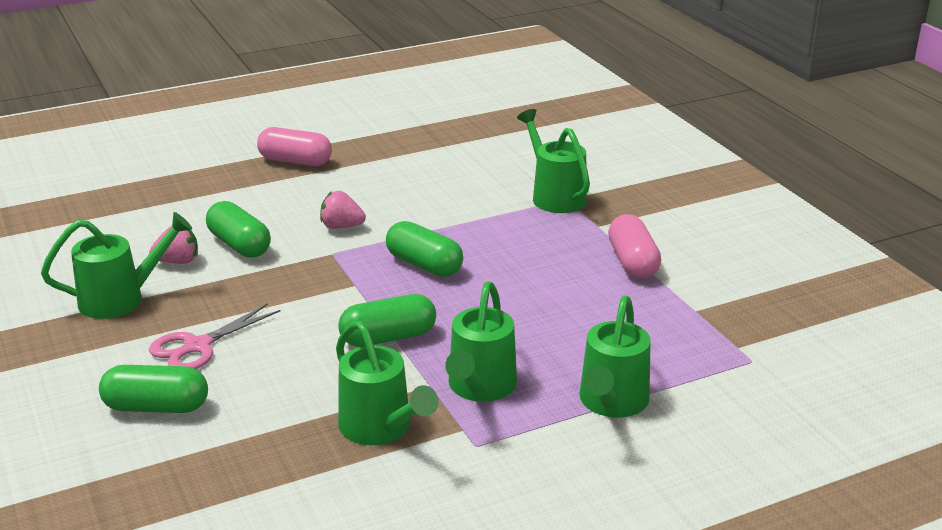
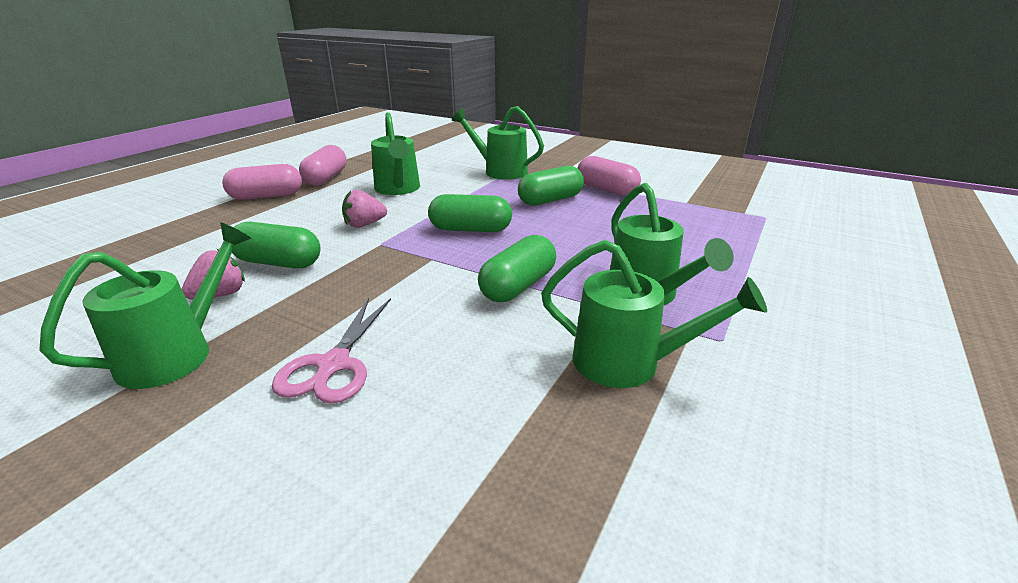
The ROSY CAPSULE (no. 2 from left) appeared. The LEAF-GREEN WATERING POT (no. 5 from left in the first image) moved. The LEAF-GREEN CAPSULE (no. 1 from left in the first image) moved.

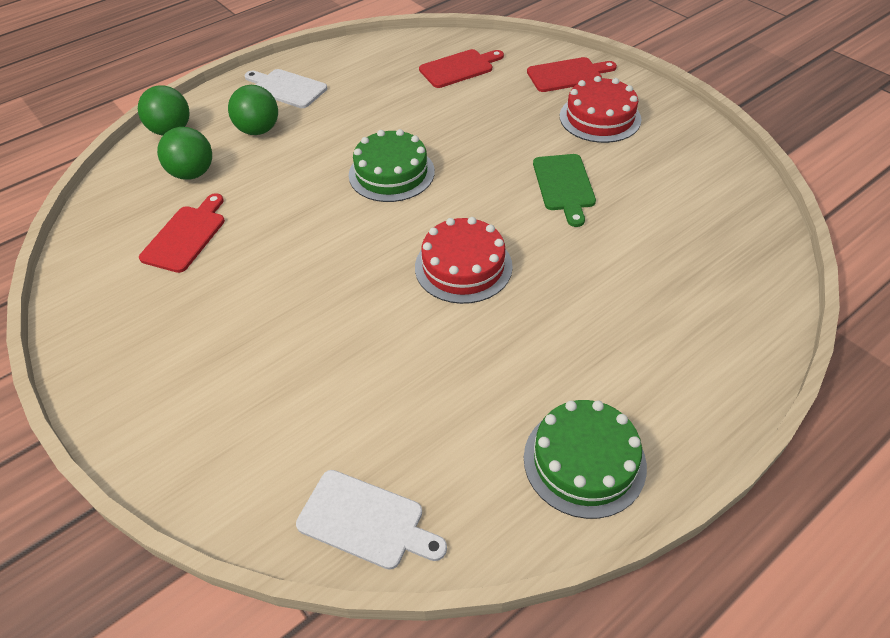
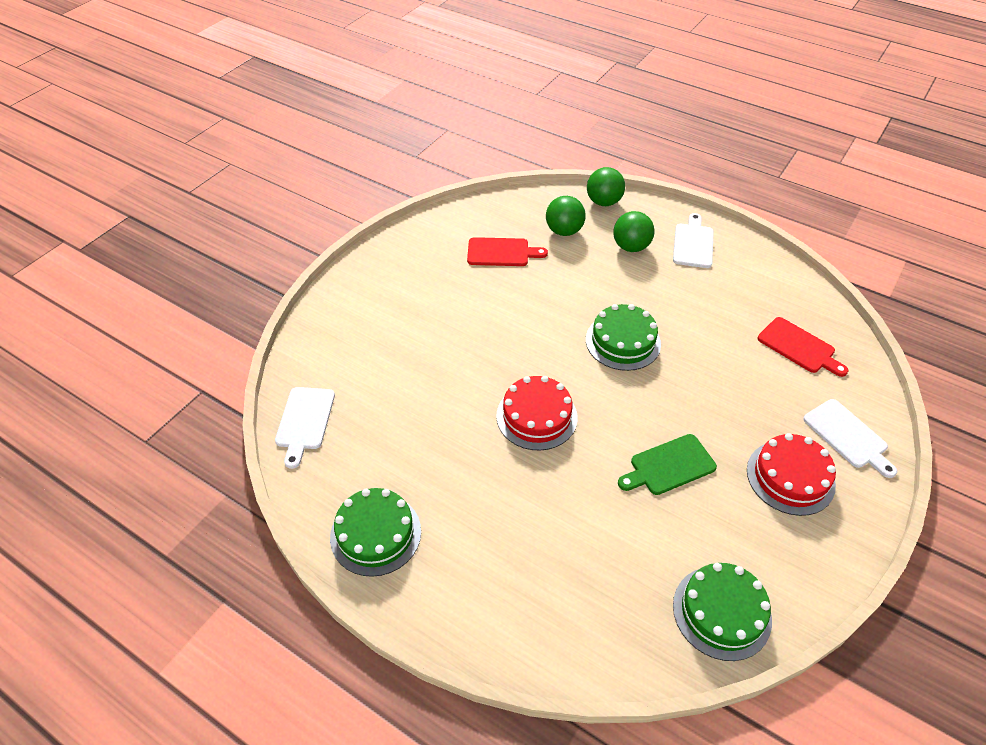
The LEAF-GREEN GATEAU (no. 3 from left) appeared. The CRIMSON BREAD BOARD (no. 3 from left) became the PURE WHITE BREAD BOARD (no. 3 from left).

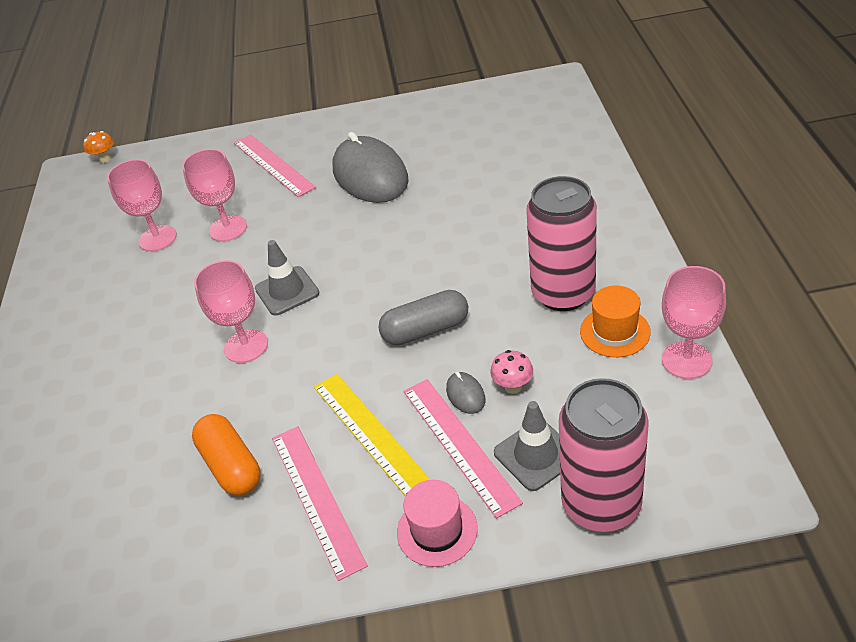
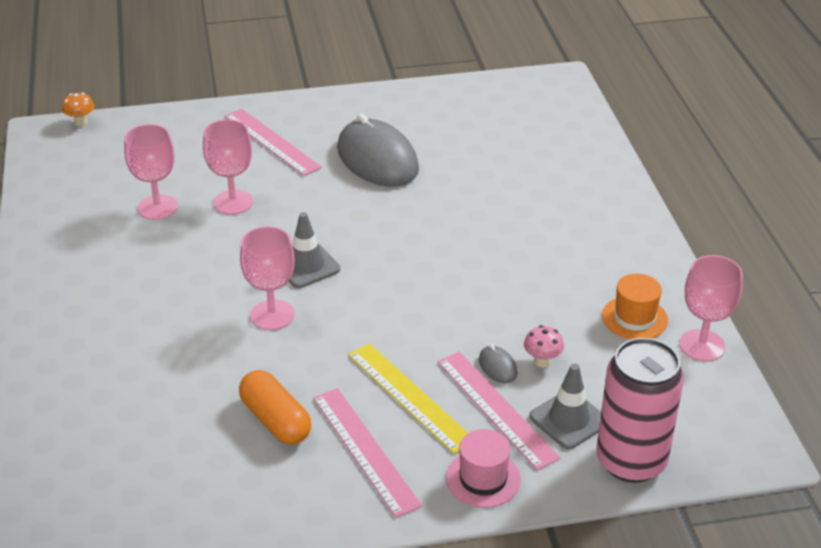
The ASH-GREY CAPSULE disappeared. The ROSY SODA CAN (no. 1 from left) disappeared.

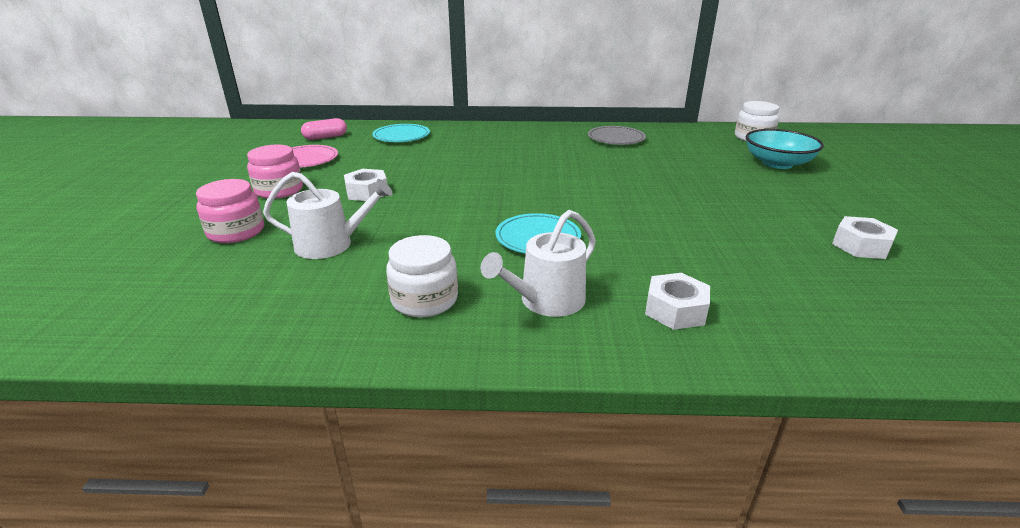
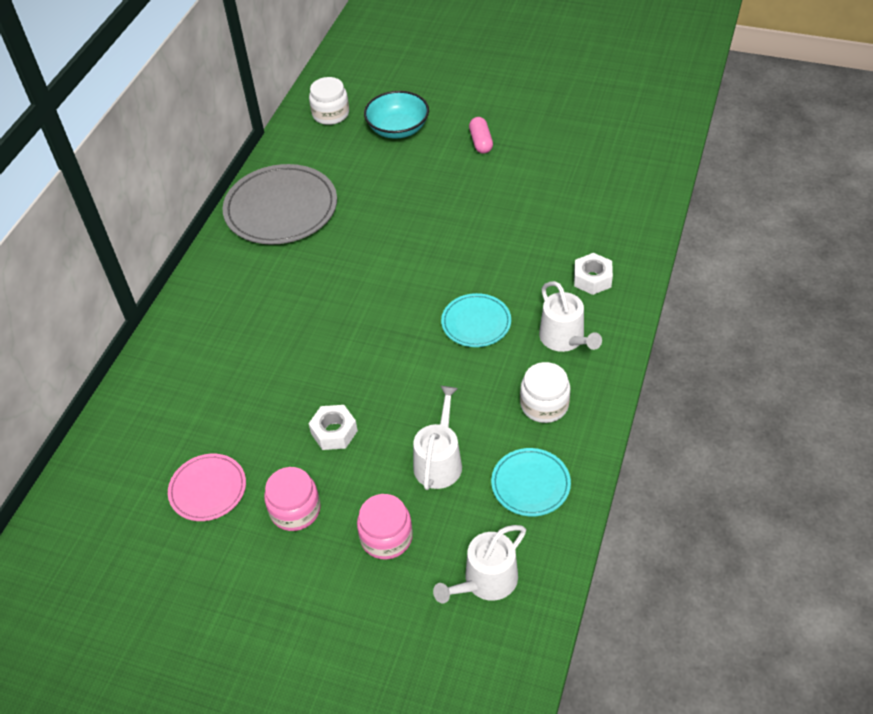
The ASH-GREY FLAT DISH changed to 1.82 times the size. The PURE WHITE WATERING POT (no. 2 from left) appeared. The ROSY CAPSULE moved. The TEAL FLAT DISH (no. 1 from left in the first image) moved. The PURE WHITE HEX NUT (no. 3 from left) disappeared.

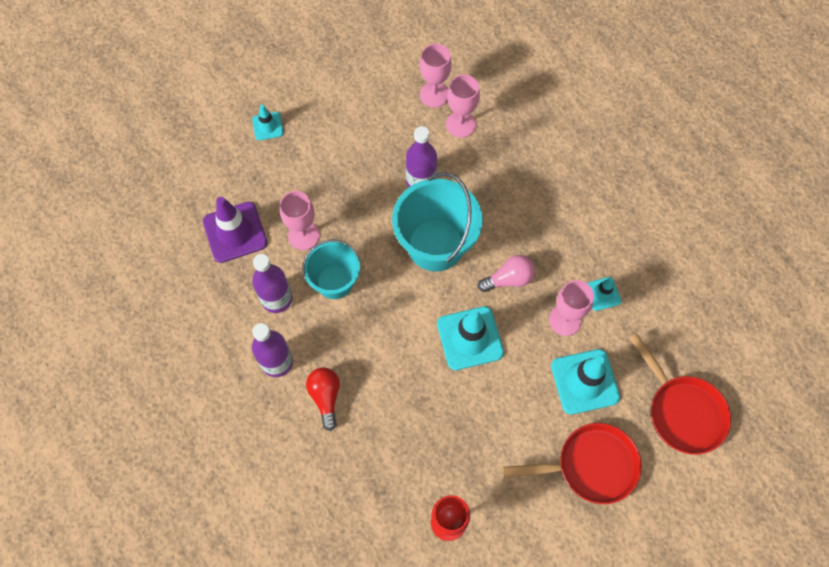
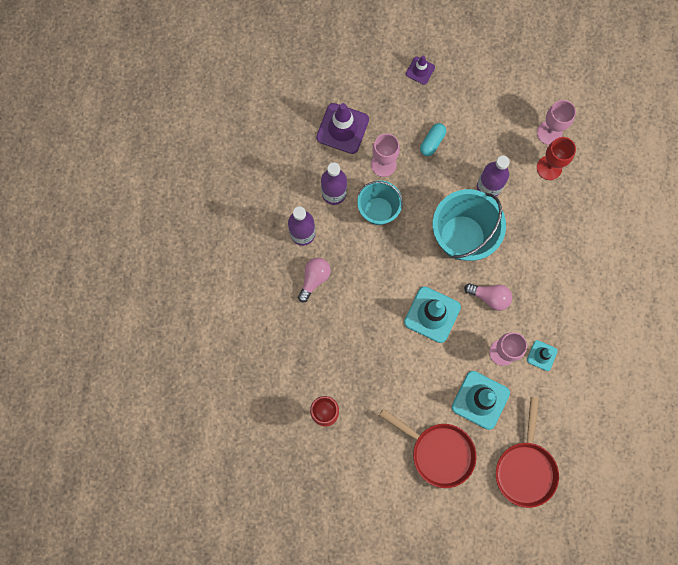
The CRIMSON BULB became the ROSY BULB (no. 1 from left). The TEAL SAFETY CONE (no. 1 from left) became the VIOLET SAFETY CONE (no. 2 from left). The TEAL CAPSULE appeared. The ROSY CHALICE (no. 3 from left) became the CRIMSON CHALICE (no. 2 from left).

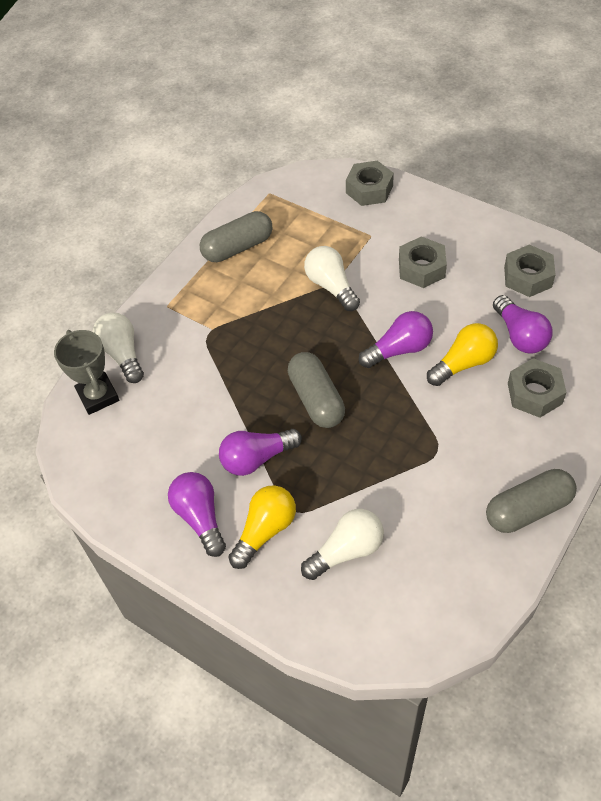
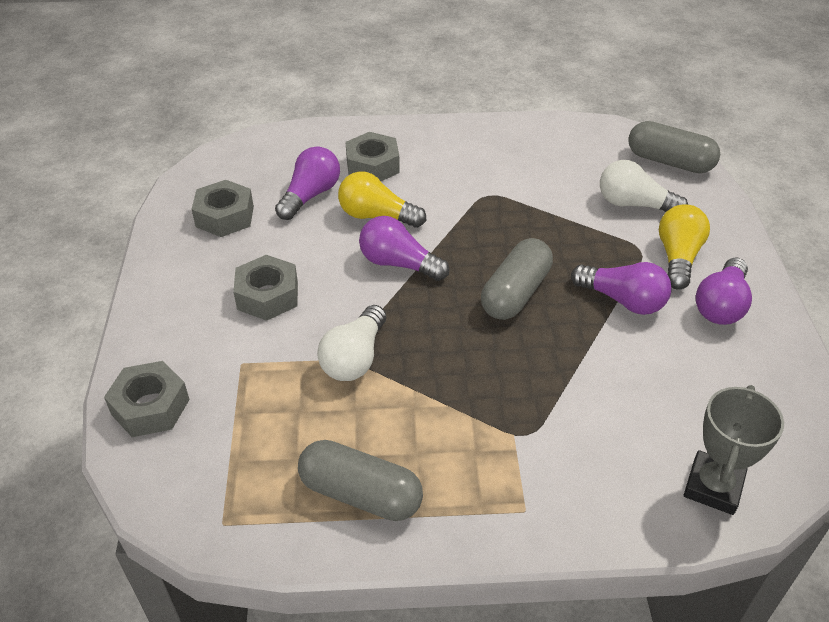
The ASH-GREY CAPSULE (no. 3 from left) moved. The YELLOW BULB (no. 1 from left in the first image) turned 105 degrees clockwise. The PURE WHITE BULB (no. 1 from left) disappeared.

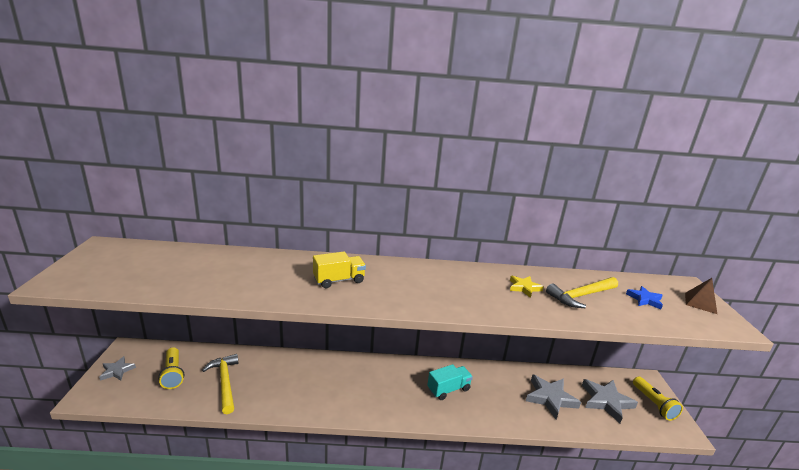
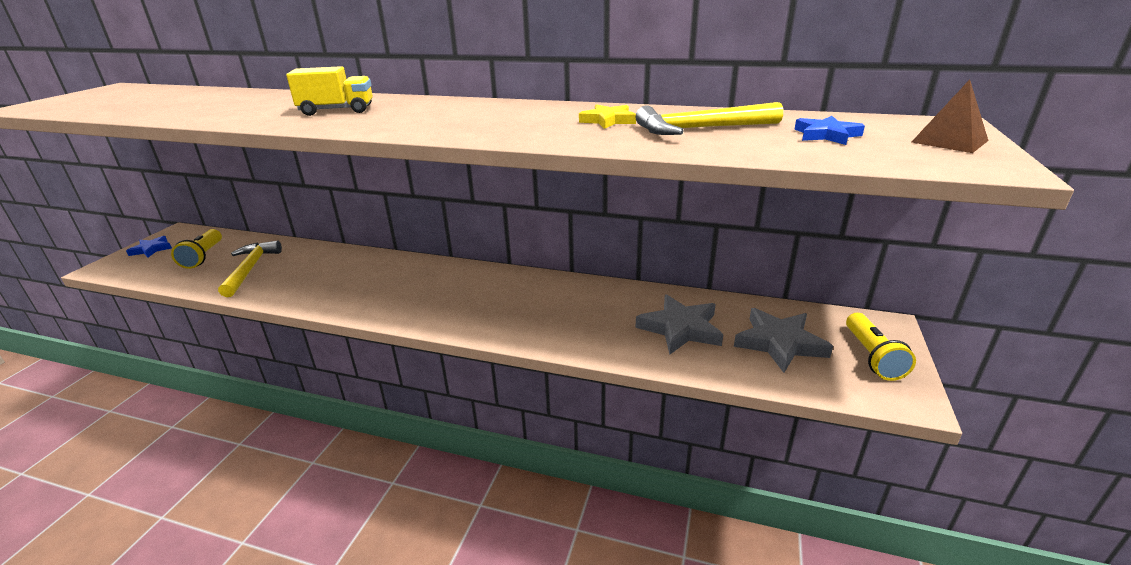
The ASH-GREY STAR SHAPE (no. 1 from left) became the COBALT STAR SHAPE (no. 1 from left). The TEAL TRUCK disappeared.

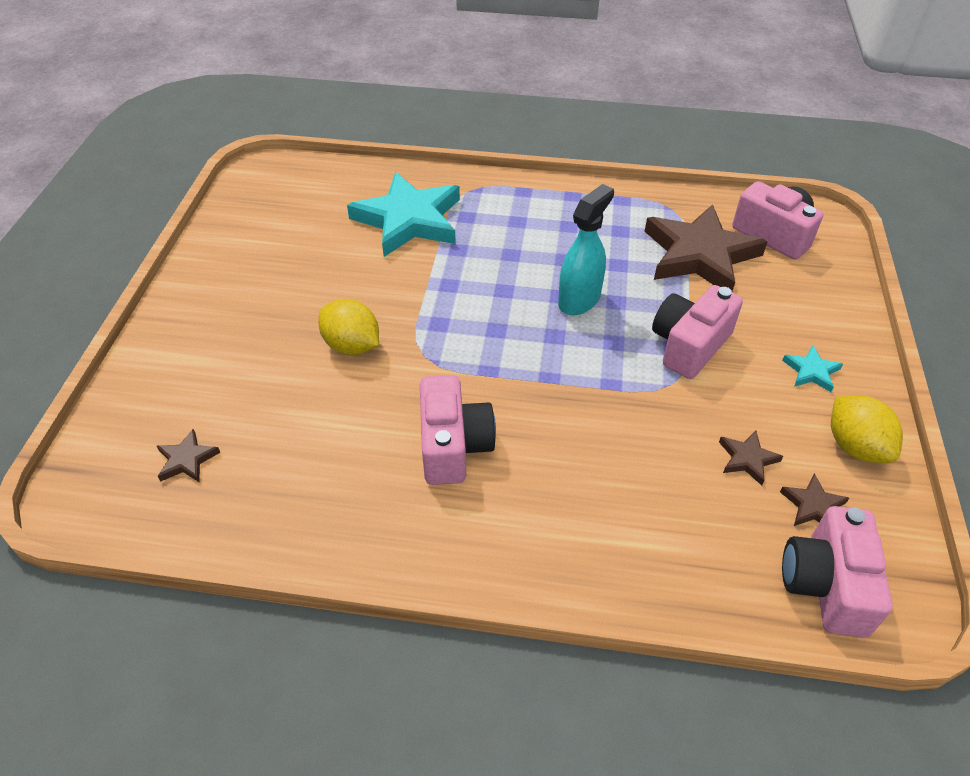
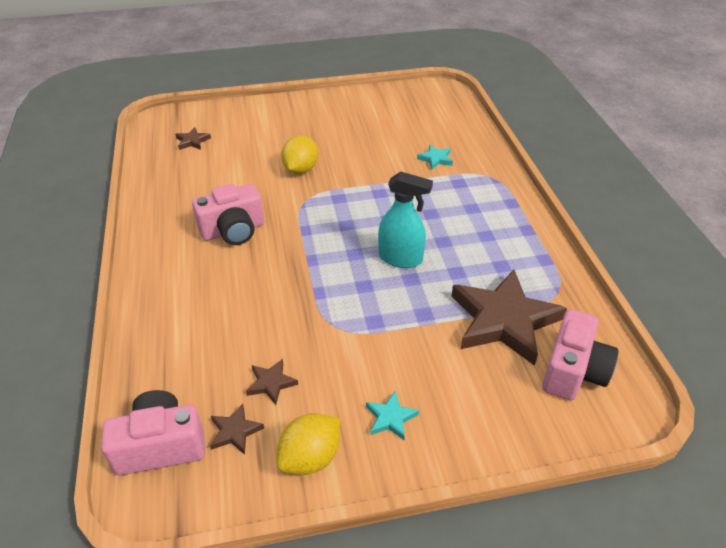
The TEAL STAR SHAPE (no. 1 from left in the first image) changed to 0.41 times the size. The ROSY COMPACT CAMERA (no. 2 from left) disappeared.

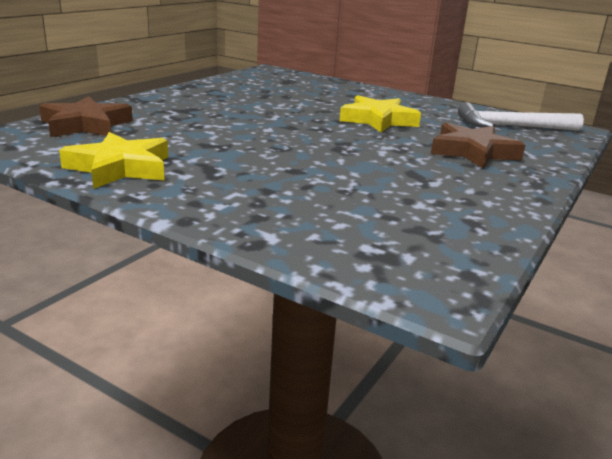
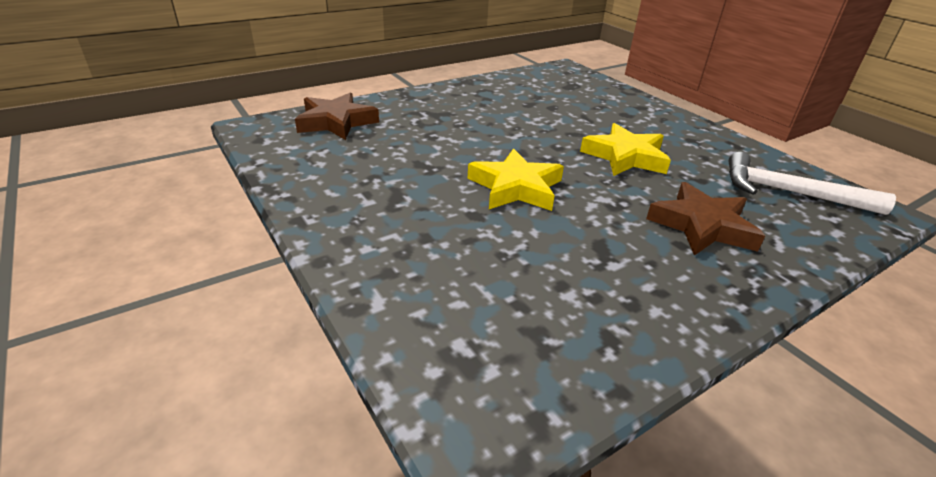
The YELLOW STAR SHAPE (no. 1 from left) moved.

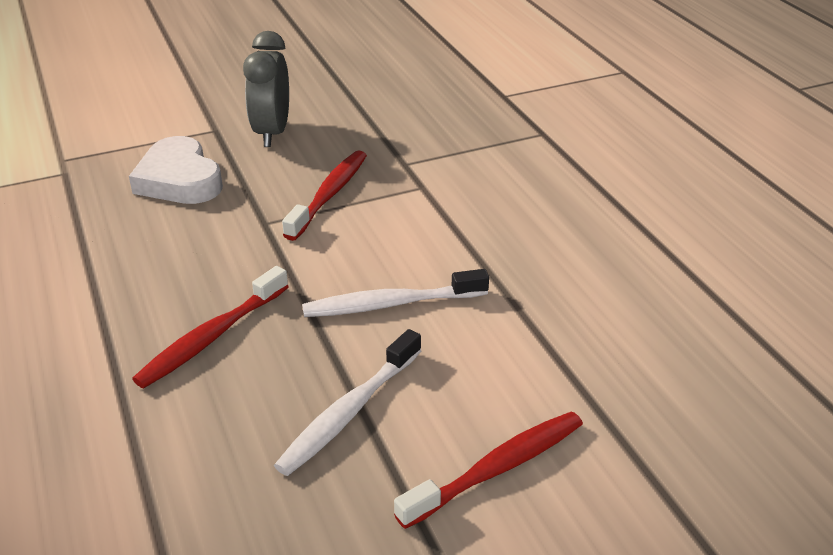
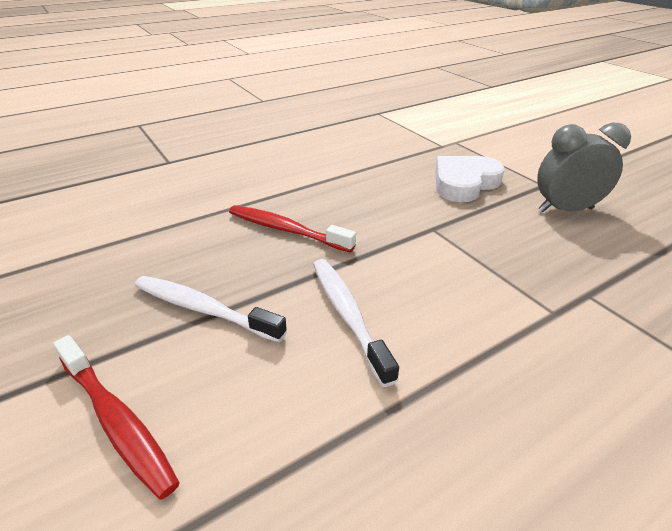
The CRIMSON TOOTH BRUSH (no. 2 from left) disappeared.

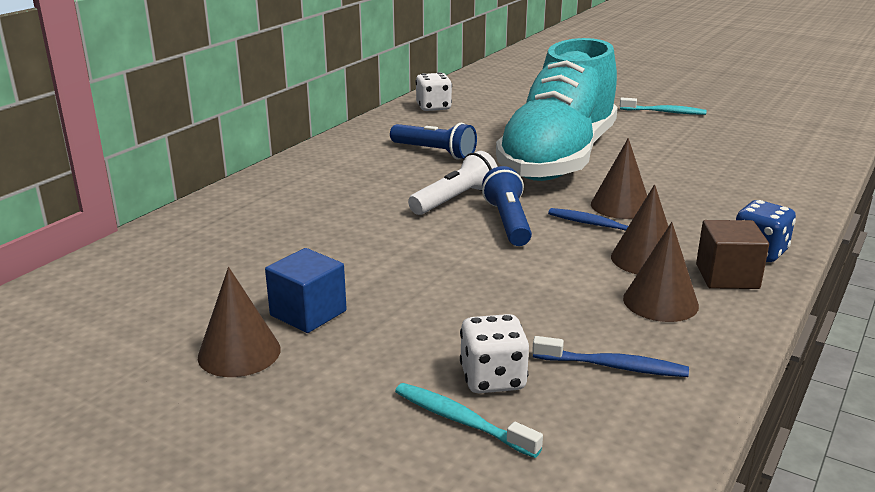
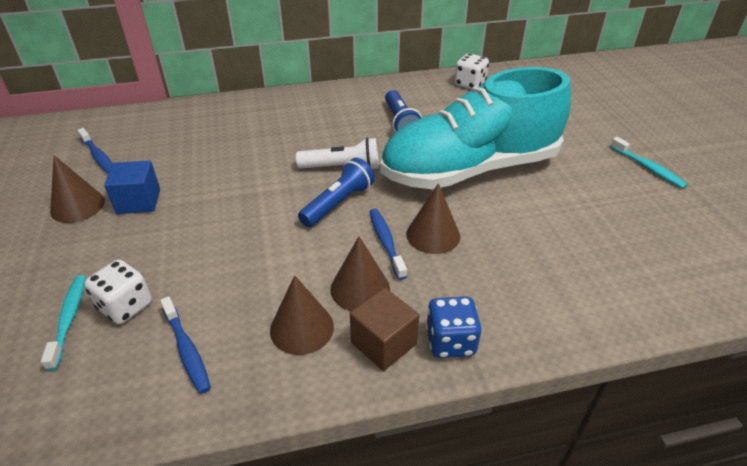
The COBALT TOOTH BRUSH (no. 1 from left) appeared.

